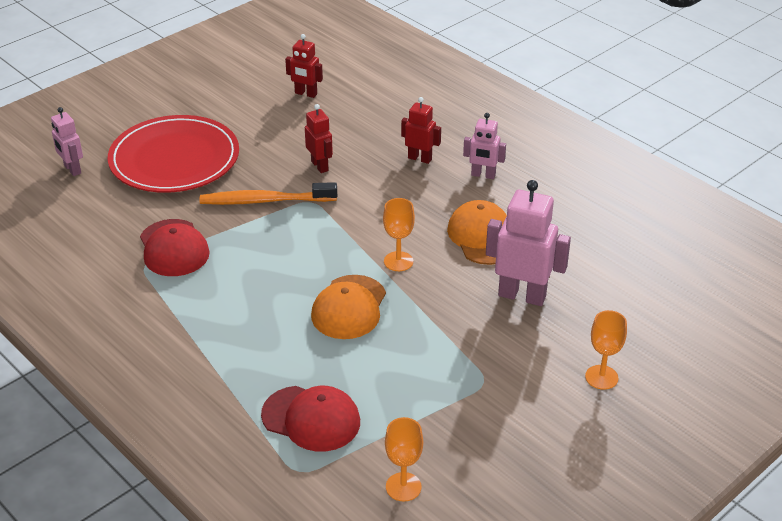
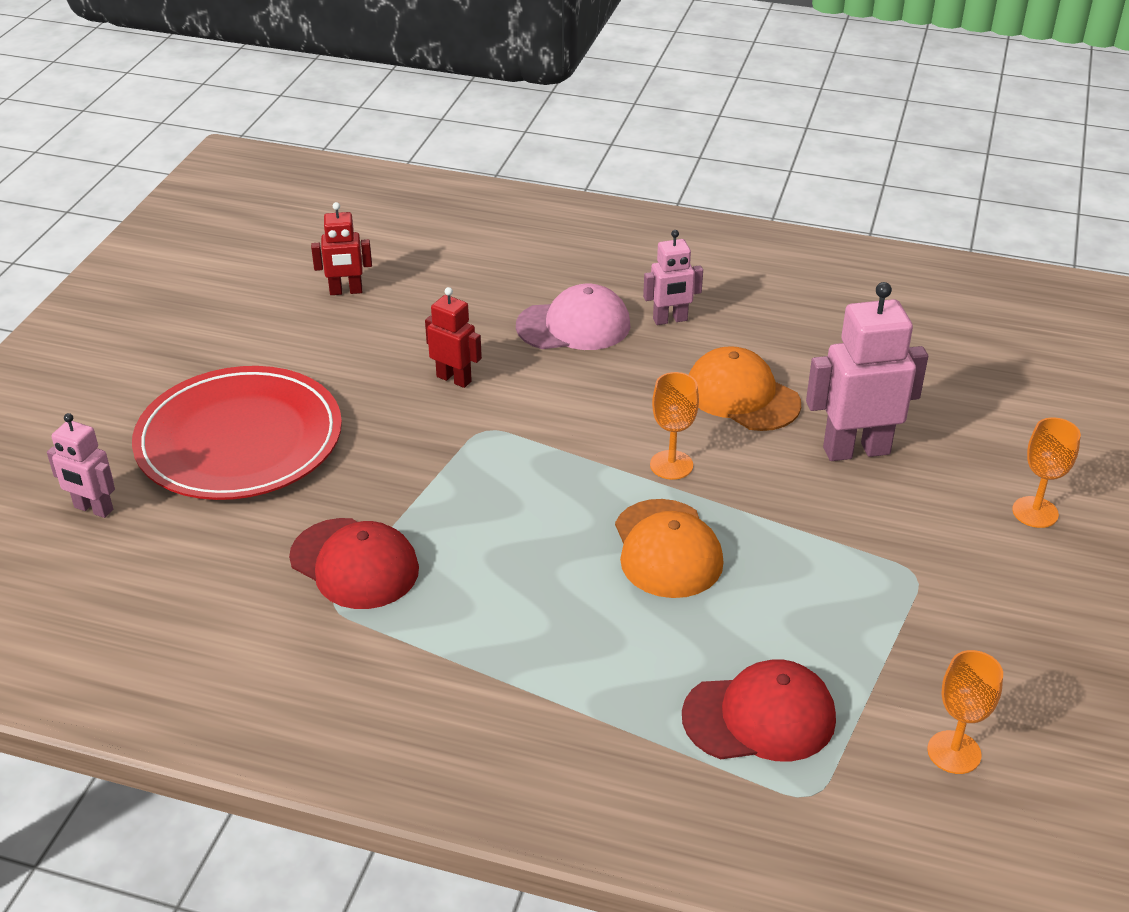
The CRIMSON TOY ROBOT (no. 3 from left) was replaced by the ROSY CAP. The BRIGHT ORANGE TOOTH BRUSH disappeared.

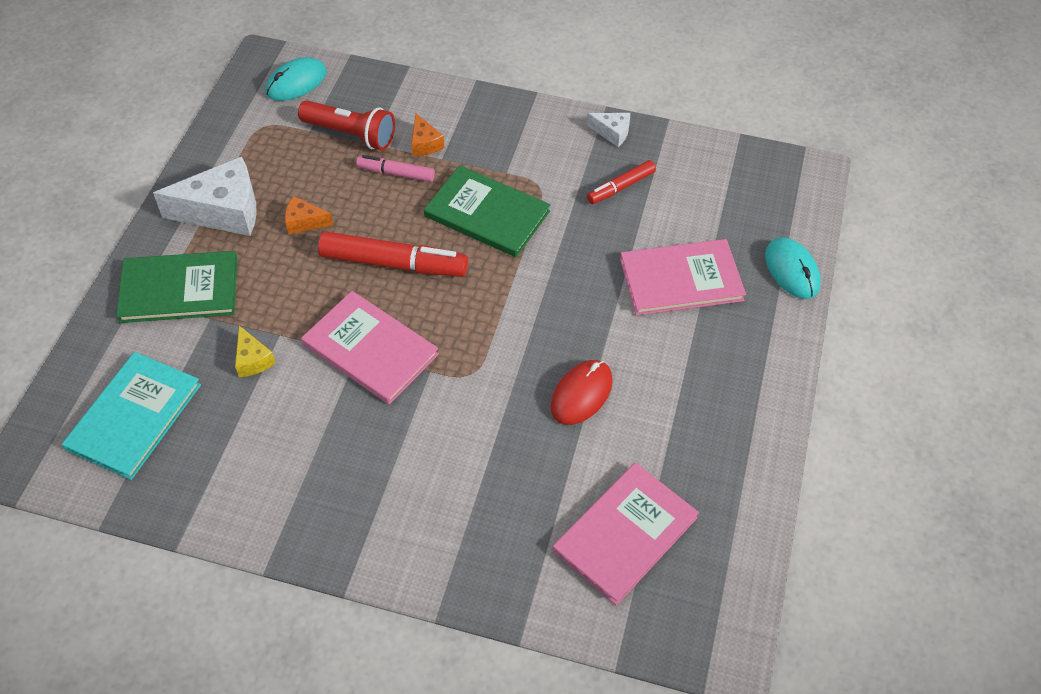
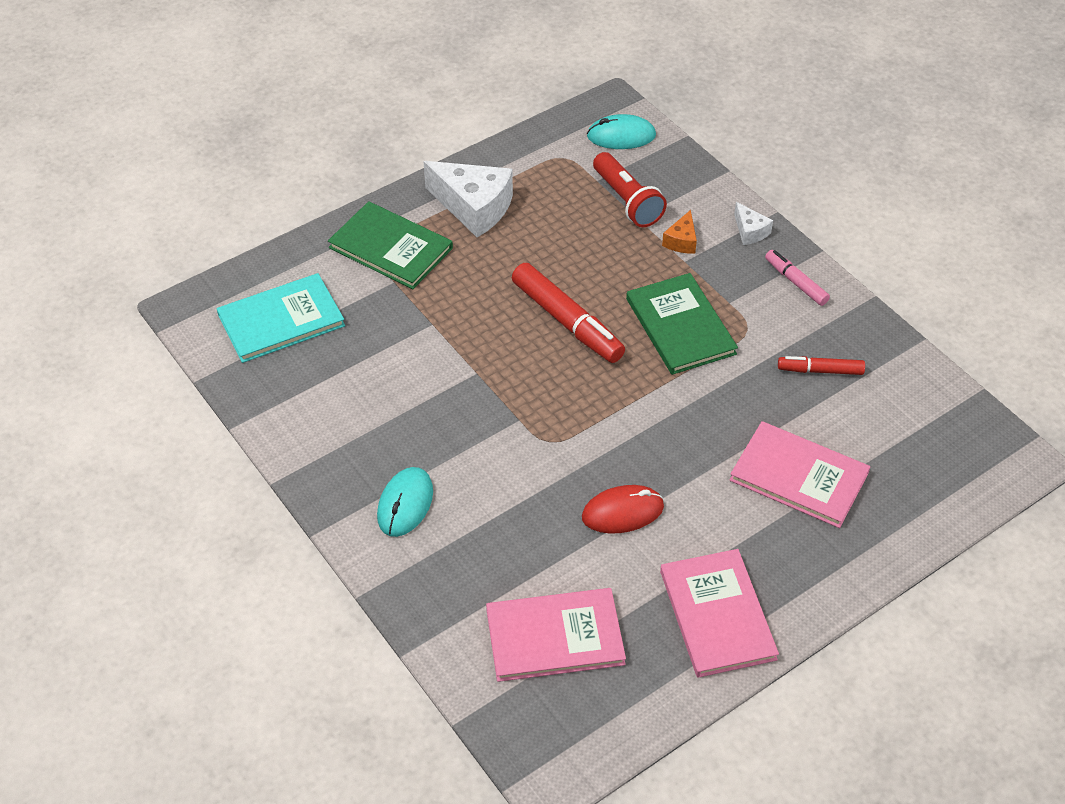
The TEAL PC MOUSE (no. 2 from left in the first image) moved. The ROSY BOOK (no. 1 from left in the first image) moved. The PURE WHITE CHEESE WEDGE (no. 2 from left) moved. The ROSY FELT PEN moved. The YELLOW CHEESE WEDGE disappeared. The BRIGHT ORANGE CHEESE WEDGE (no. 1 from left) disappeared.

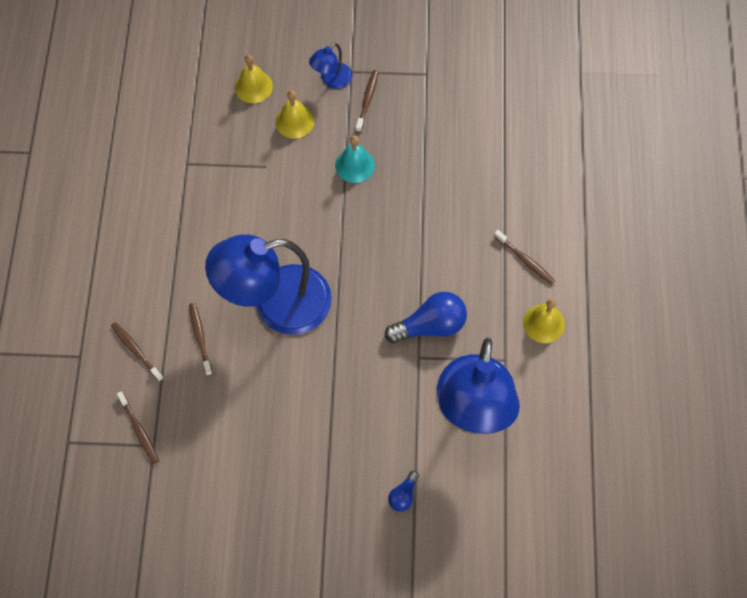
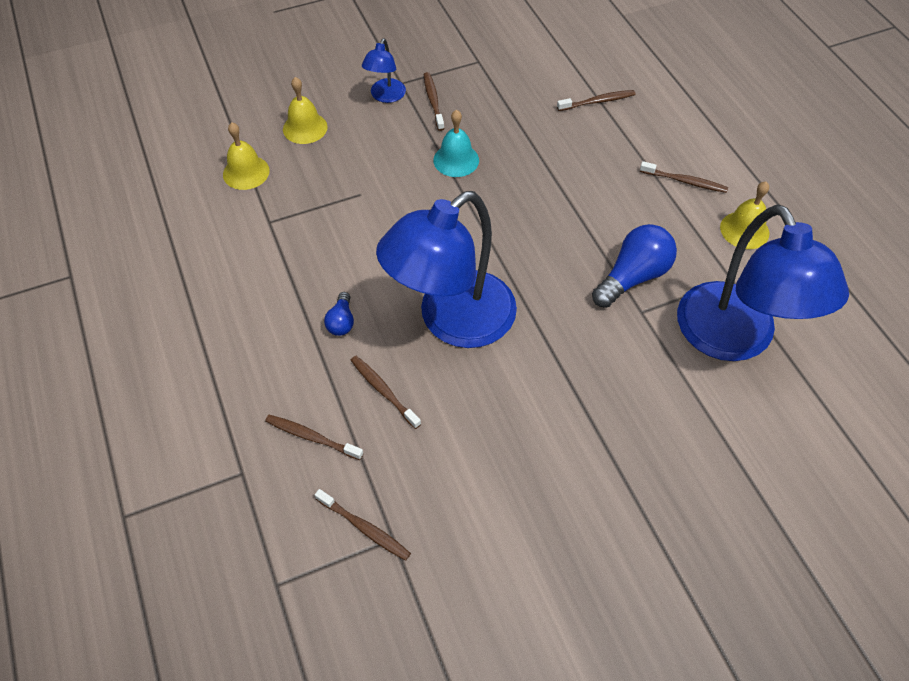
The YELLOW BELL (no. 2 from left in the first image) moved. The COBALT BULB (no. 1 from left) moved. The RUSSET TOOTH BRUSH (no. 5 from left) appeared.

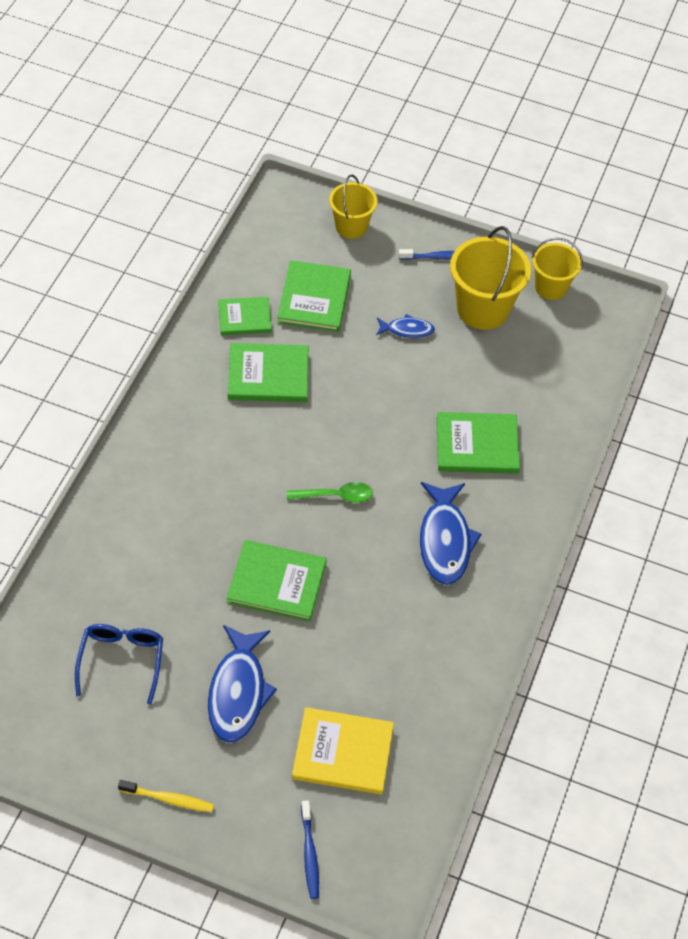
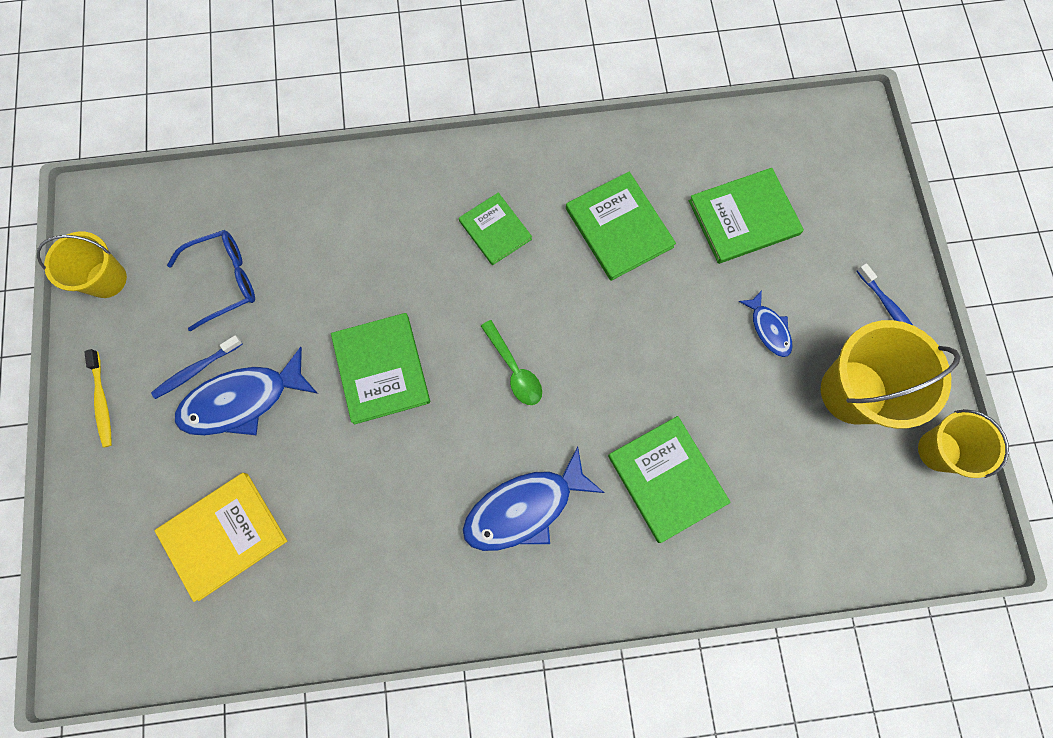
The YELLOW SAND BUCKET (no. 1 from left) moved. The COBALT TOOTH BRUSH (no. 1 from left) moved. The YELLOW BOOK turned 75 degrees clockwise. The LEAF-GREEN BOOK (no. 1 from left in the first image) moved.

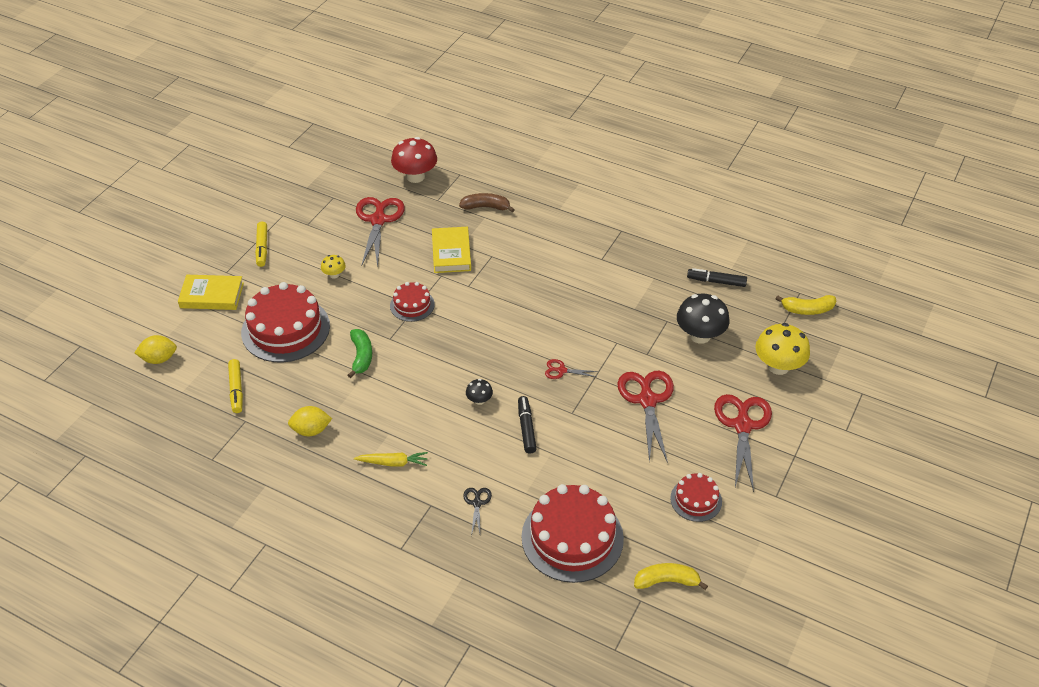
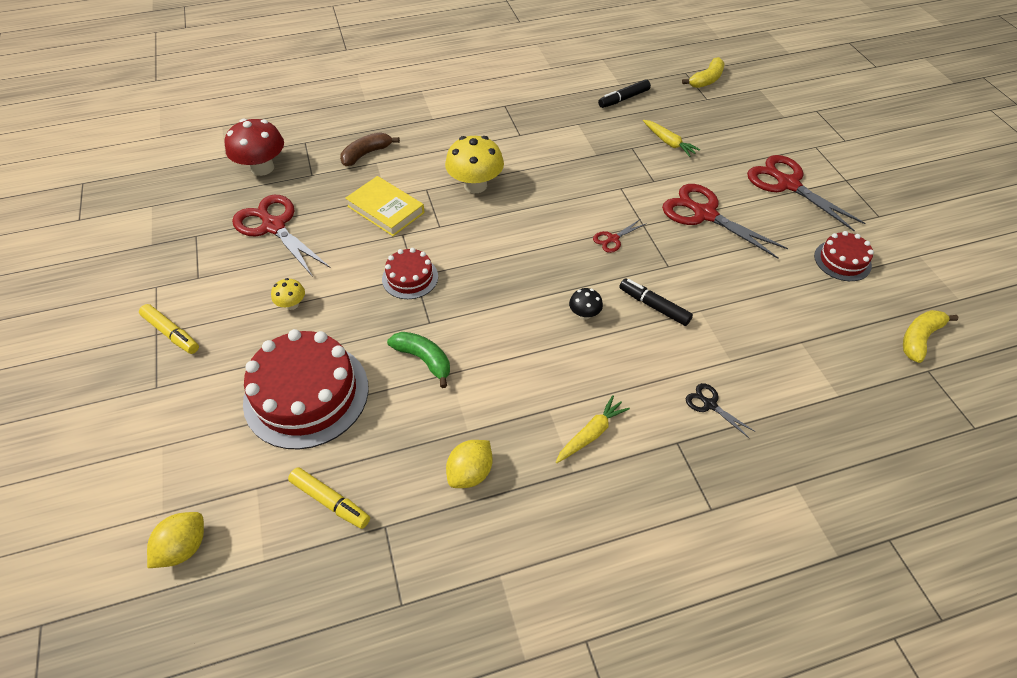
The YELLOW MUSHROOM (no. 2 from left) moved. The JET-BLACK MUSHROOM (no. 2 from left) was replaced by the YELLOW CARROT (no. 2 from left). The YELLOW BOOK (no. 1 from left) disappeared. The CRIMSON GATEAU (no. 3 from left) disappeared.

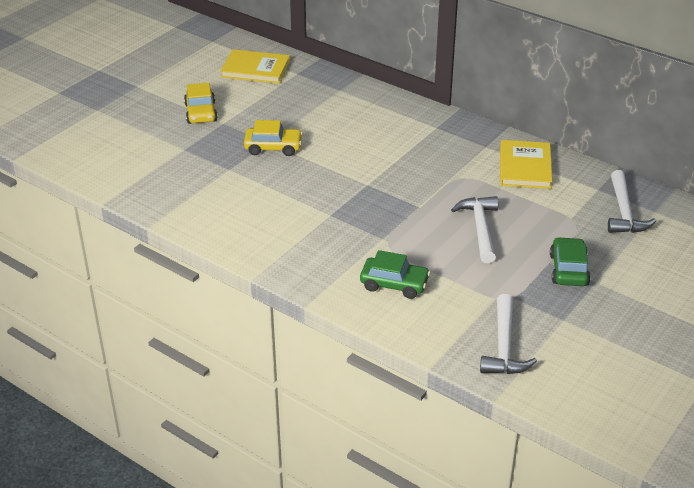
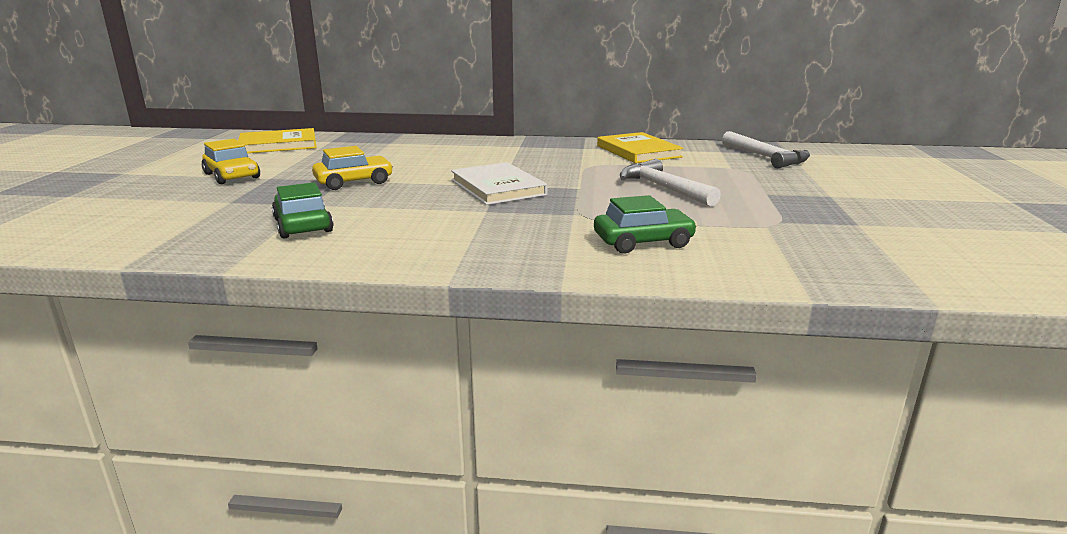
The LEAF-GREEN CAR (no. 2 from left in the first image) moved. The PURE WHITE BOOK appeared. The PURE WHITE HAMMER (no. 2 from left) disappeared.

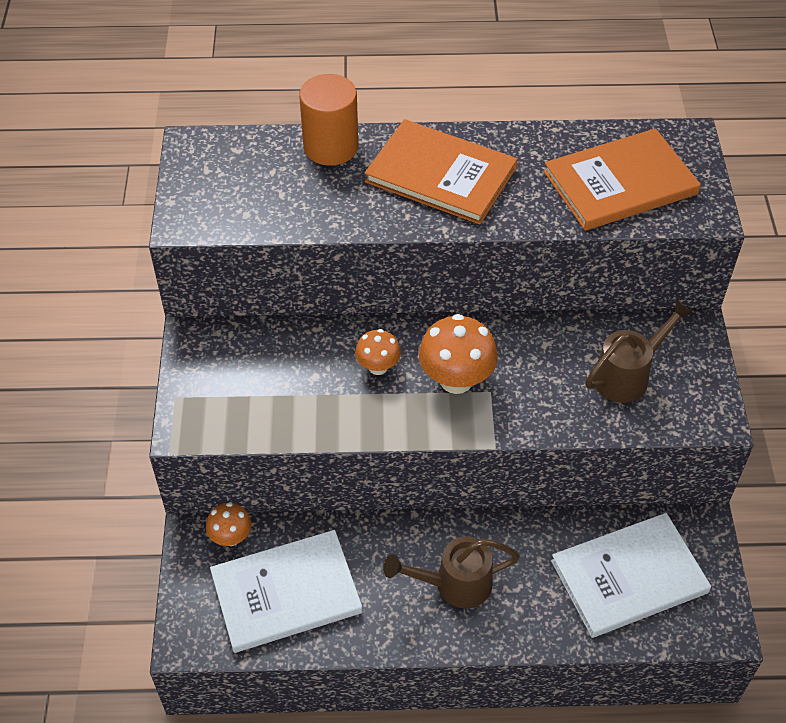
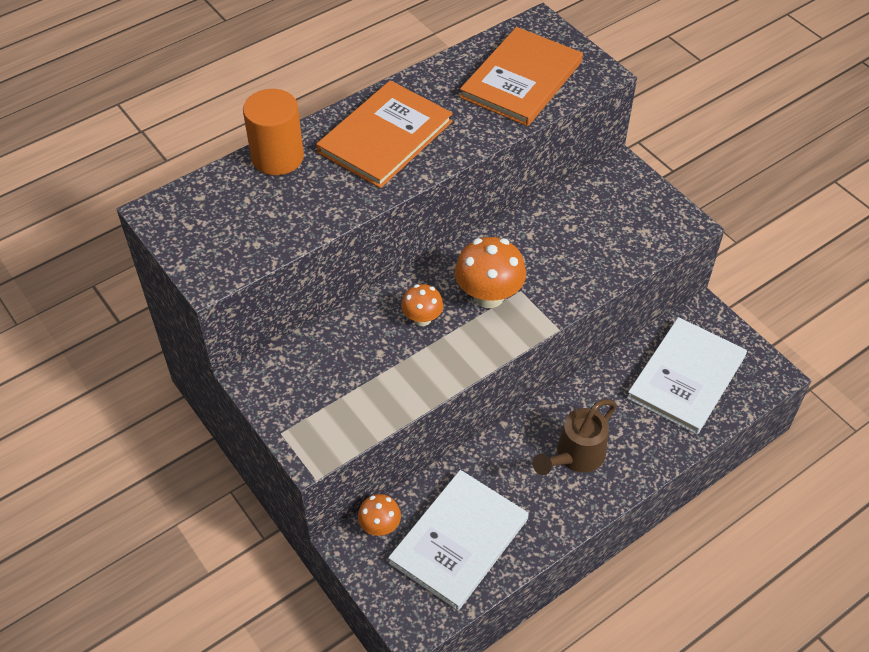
The BRIGHT ORANGE BOOK (no. 1 from left) turned 45 degrees counterclockwise. The RUSSET WATERING POT (no. 2 from left) disappeared.

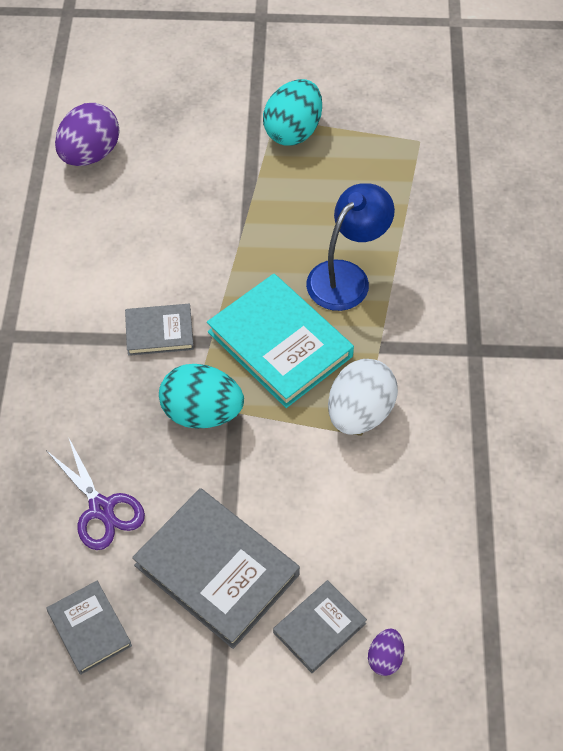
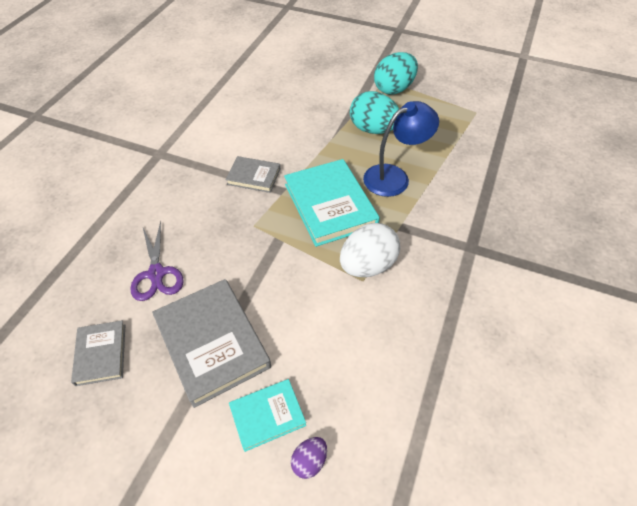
The ASH-GREY BOOK (no. 4 from left) became the TEAL BOOK (no. 1 from left). The TEAL TOY EGG (no. 1 from left) moved. The VIOLET TOY EGG (no. 1 from left) disappeared.

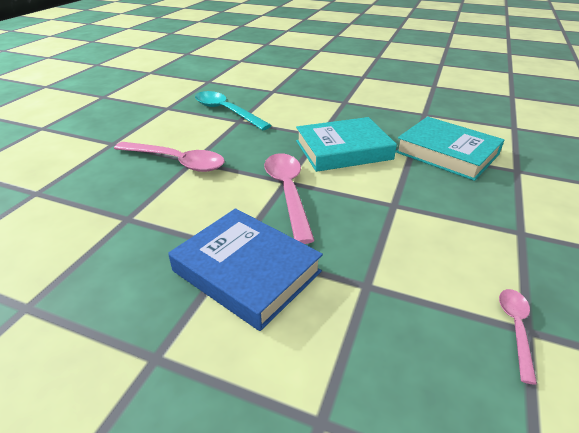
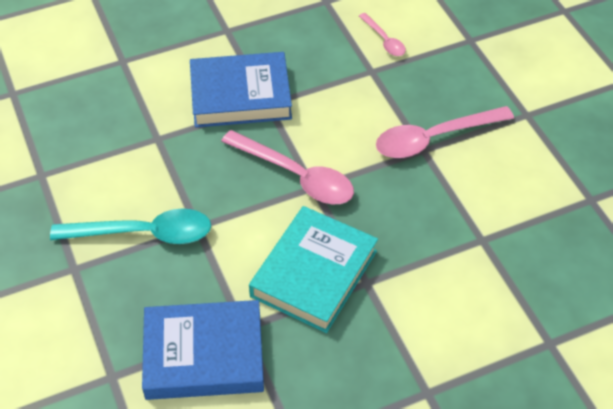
The TEAL SPOON moved. The TEAL BOOK (no. 2 from left) became the COBALT BOOK (no. 1 from left). The ROSY SPOON (no. 3 from left in the first image) moved.

